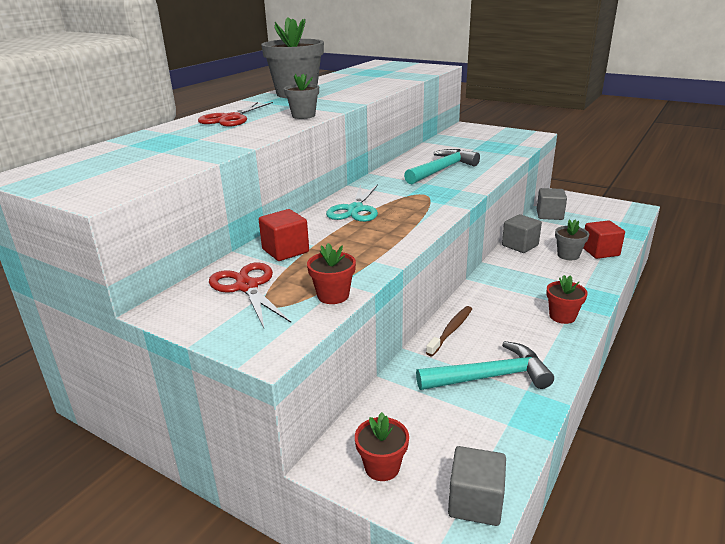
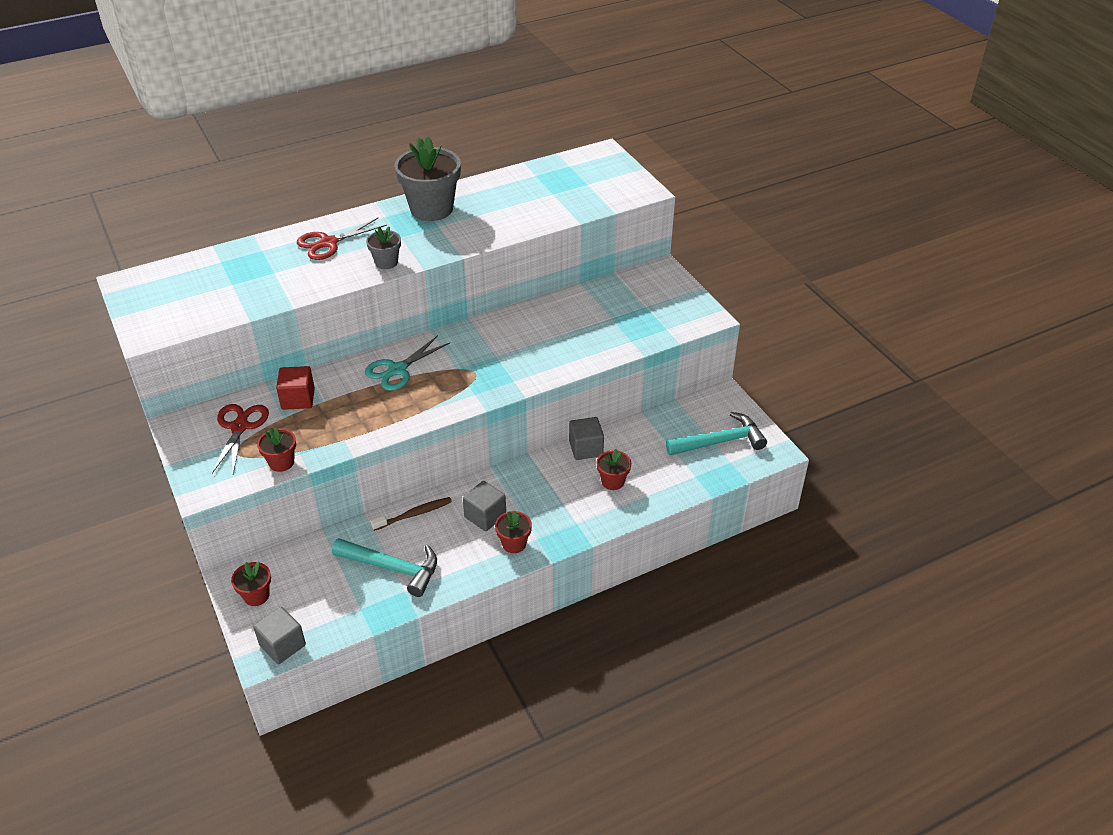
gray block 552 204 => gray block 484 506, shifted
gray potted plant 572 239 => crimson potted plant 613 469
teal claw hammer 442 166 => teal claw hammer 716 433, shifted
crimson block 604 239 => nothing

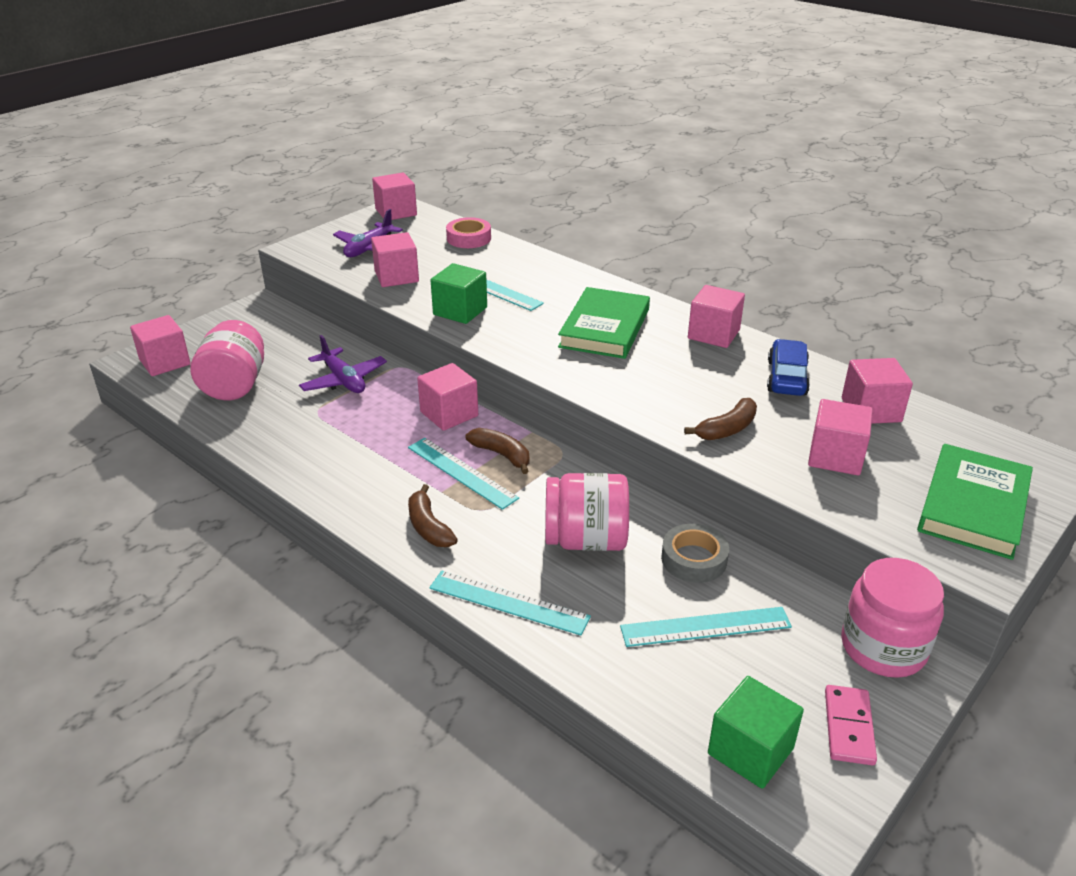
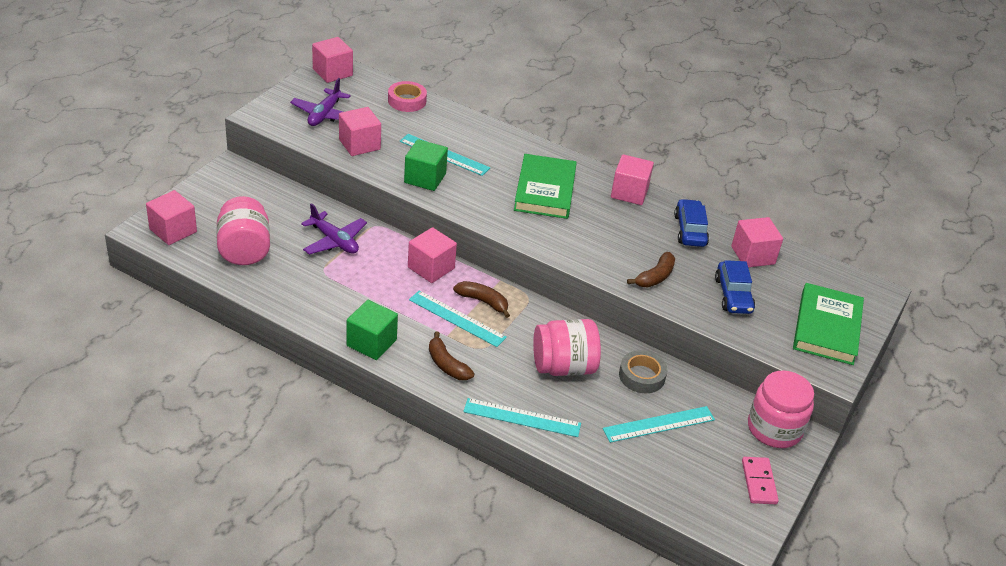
emerald block 756 732 => emerald block 372 330, shifted
rose-pink block 840 437 => cobalt automobile 735 287

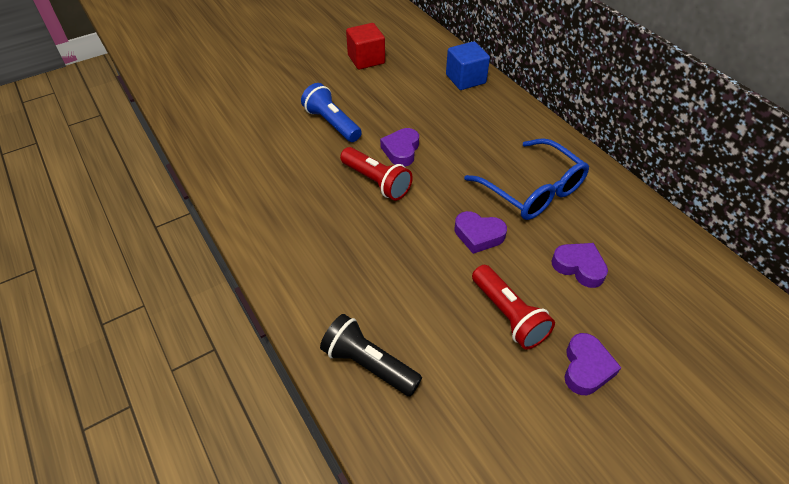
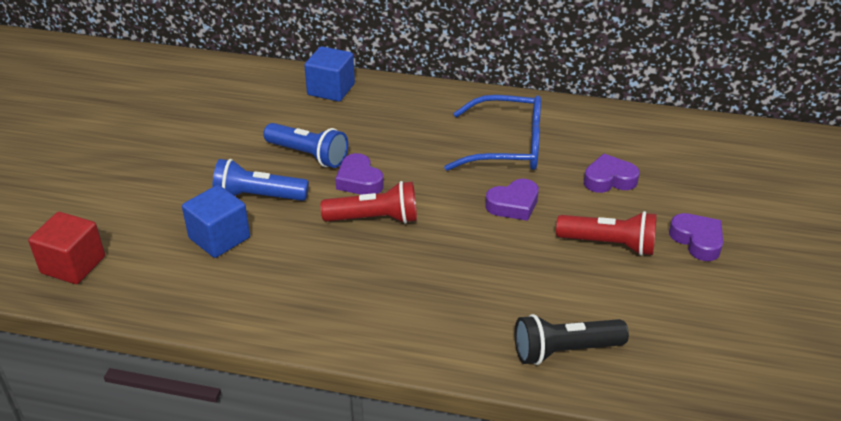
crimson block 365 46 => crimson block 66 248, shifted
nothing => cobalt block 216 221
nothing => cobalt pocket torch 306 145

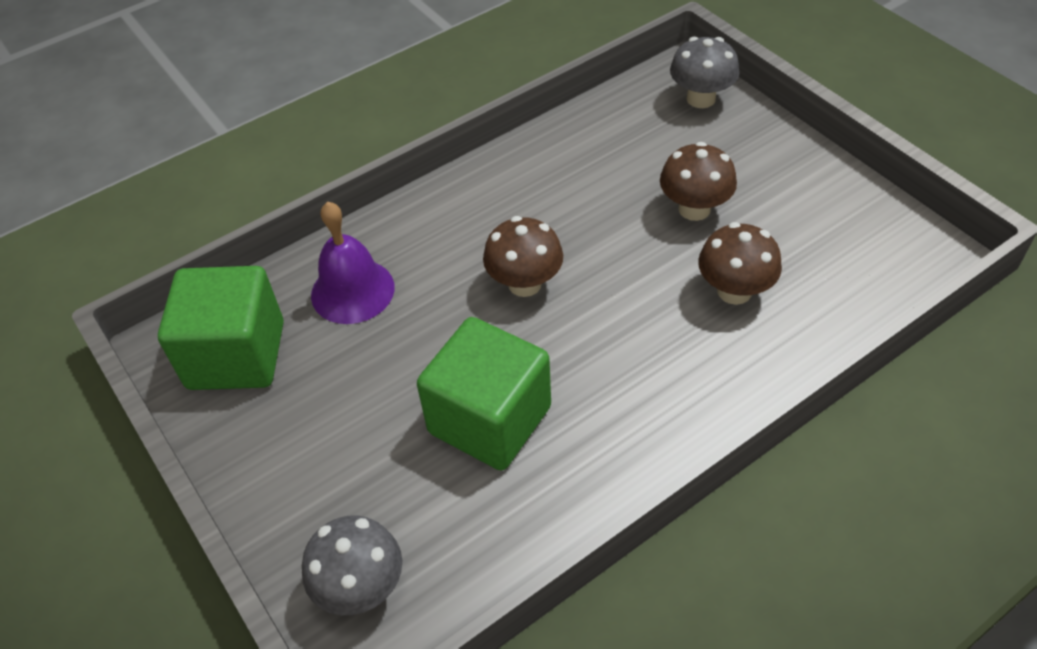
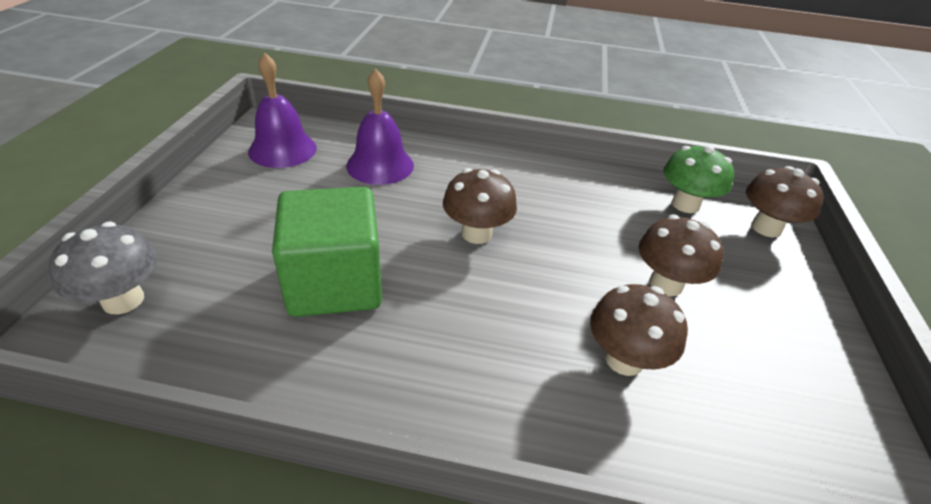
emerald block 221 328 => purple bell 282 110
nothing => emerald toadstool 698 179
gray toadstool 704 72 => russet toadstool 785 201

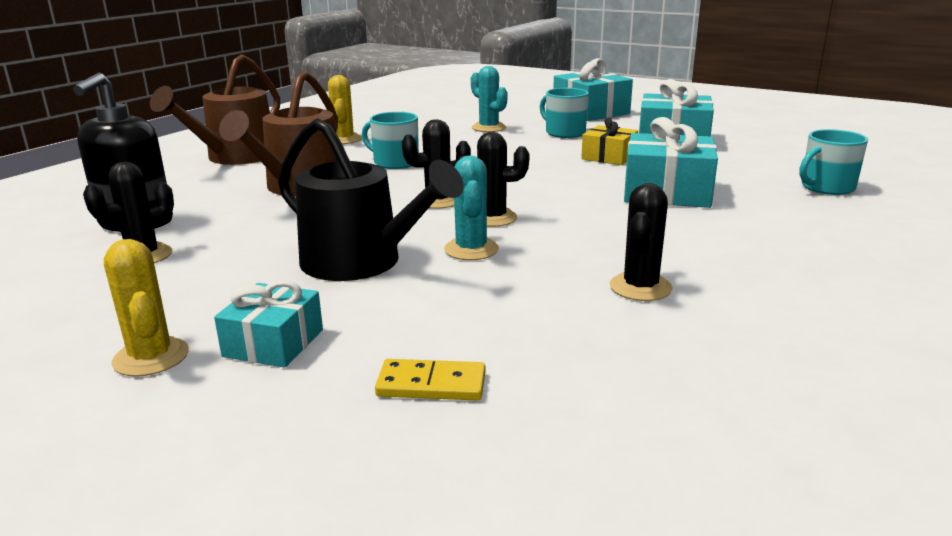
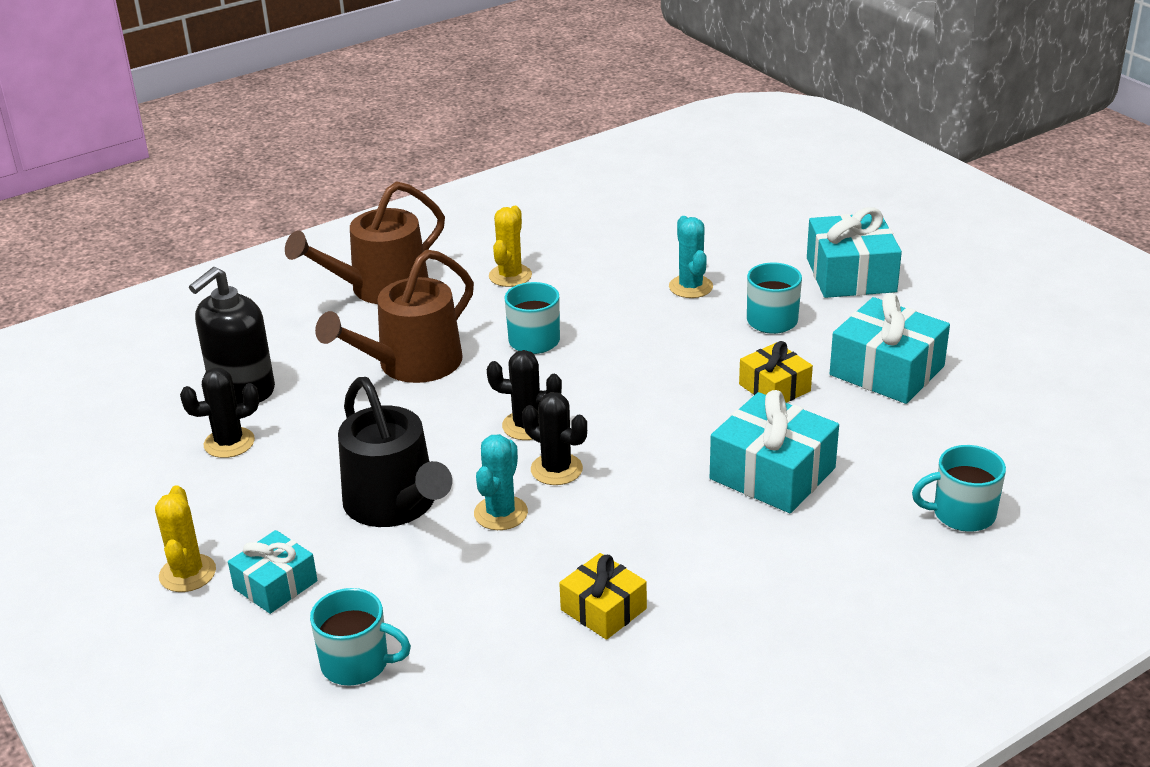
golden domino tile 430 380 => teal coffee mug 360 637
ebony cactus 641 242 => golden wrapped gift 603 596

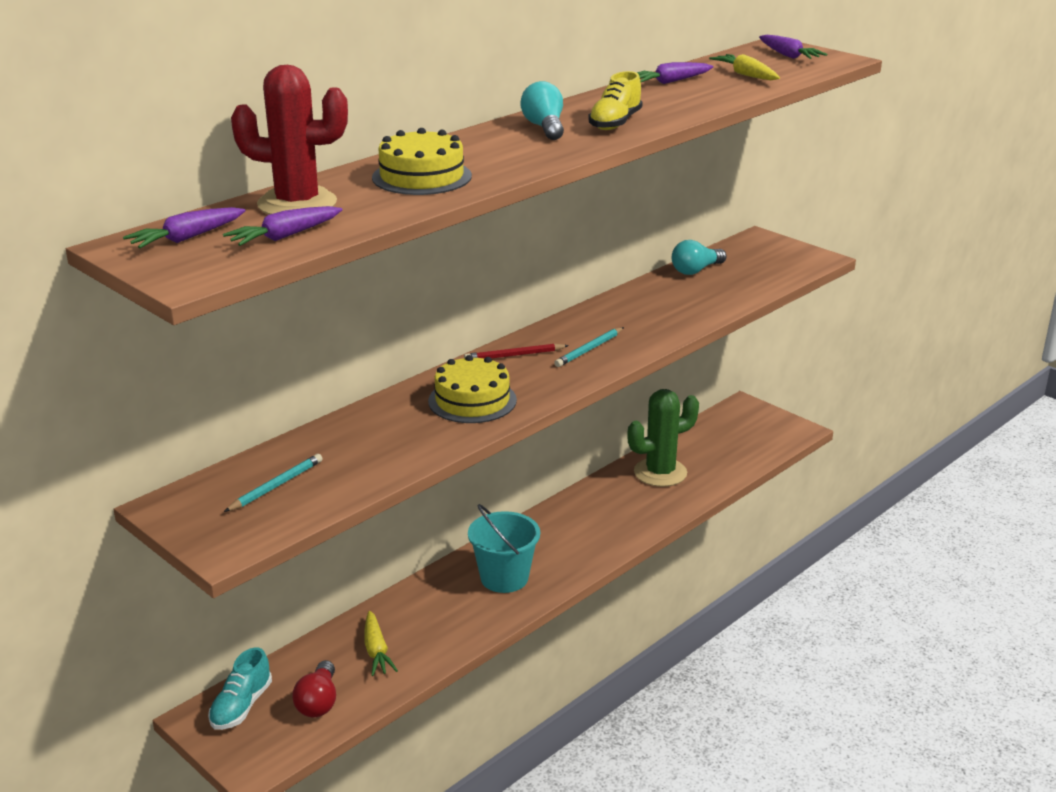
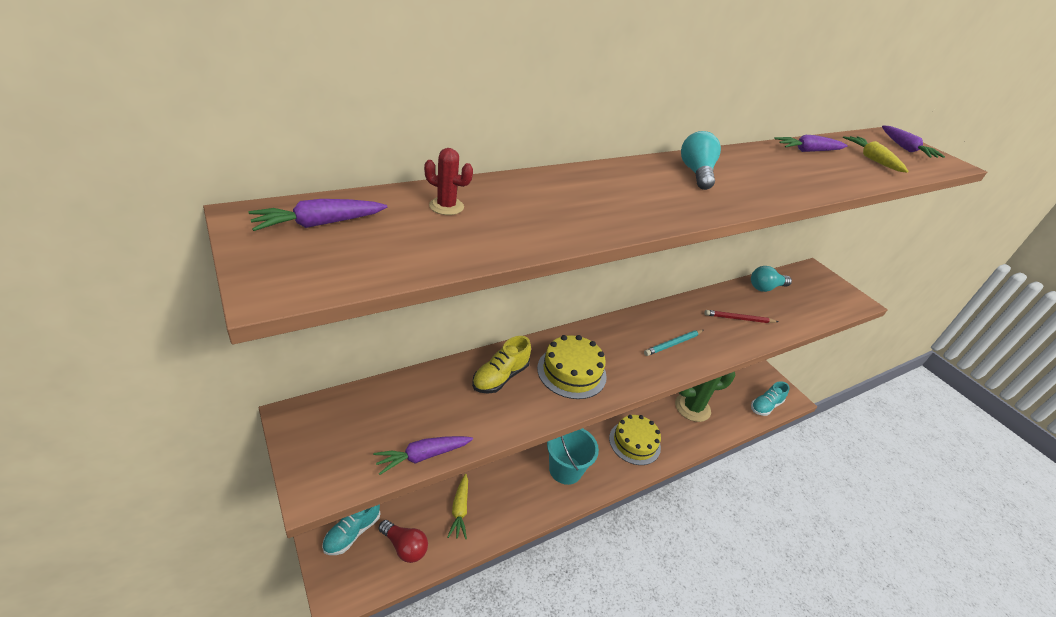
purple root vegetable 282 226 => purple root vegetable 423 455, shifted
crimson bulb 314 688 => crimson bulb 403 541, 75 degrees counterclockwise
crimson cactus 289 140 => crimson cactus 448 181, x0.45
golden lace-up shoe 615 100 => golden lace-up shoe 501 365, shifted
golden cake 422 161 => golden cake 635 440, shifted
crimson lead pencil 516 351 => crimson lead pencil 741 316, shifted
nothing => teal lace-up shoe 770 398
teal lead pencil 273 483 => nothing

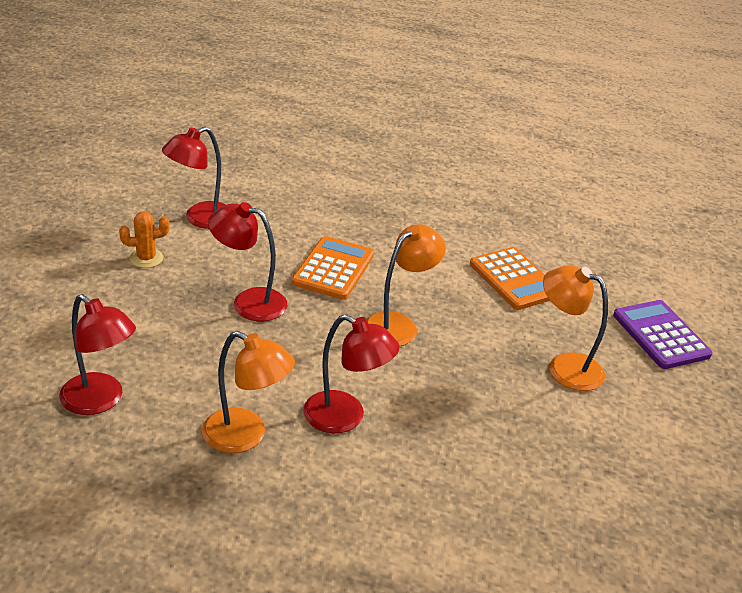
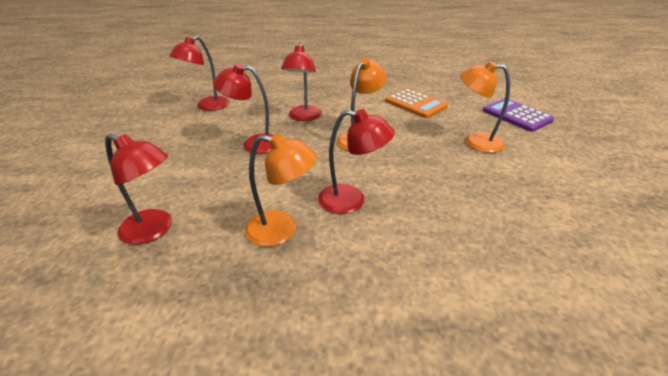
bright orange pocket calculator 333 268 => crimson lamp 301 82
bright orange cactus 144 239 => nothing

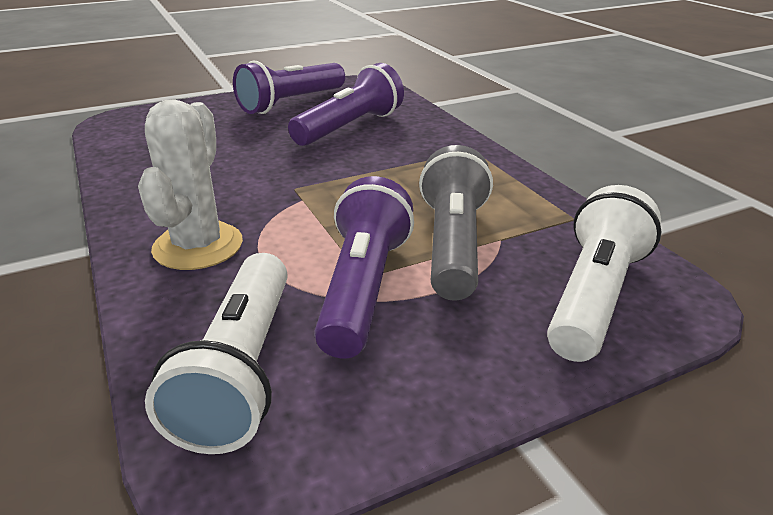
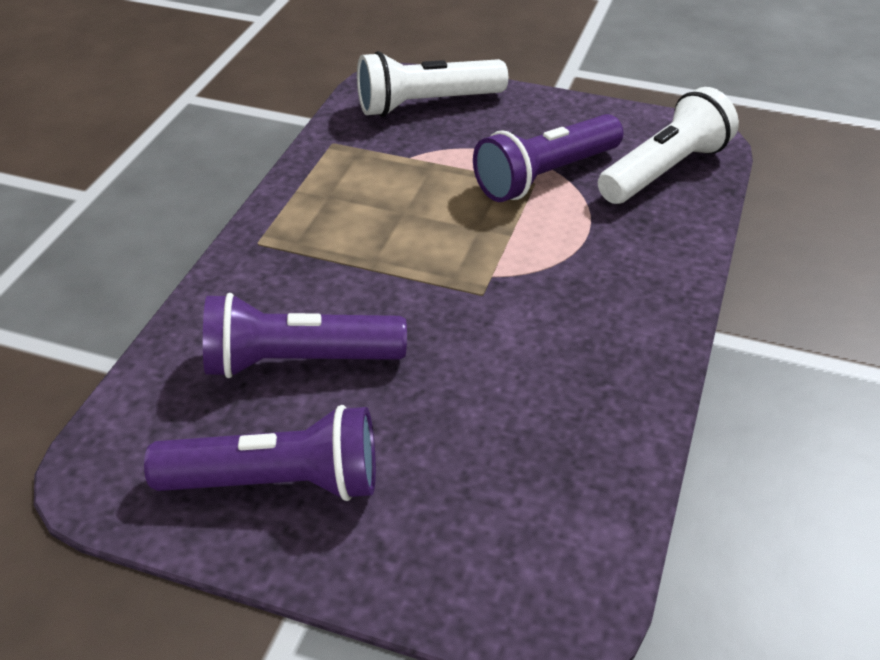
snow-white cactus 190 184 => nothing
gray pocket torch 456 223 => nothing

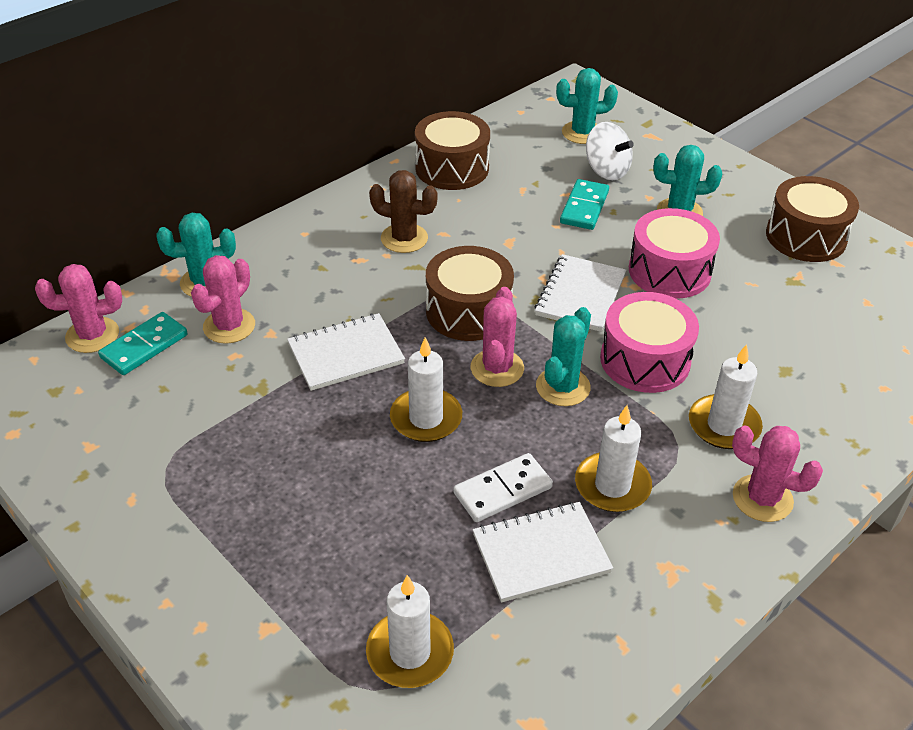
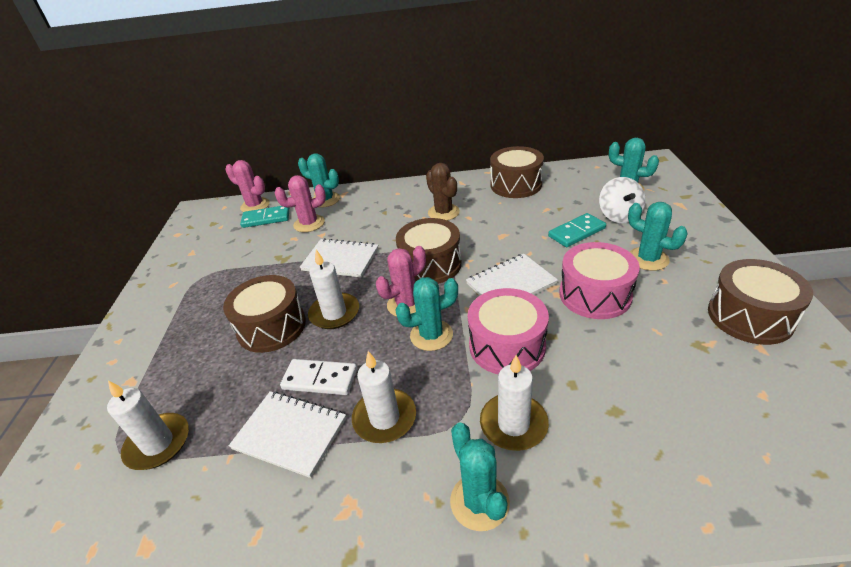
nothing => russet toy drum 264 314
rose-pink cactus 777 474 => teal cactus 480 477

